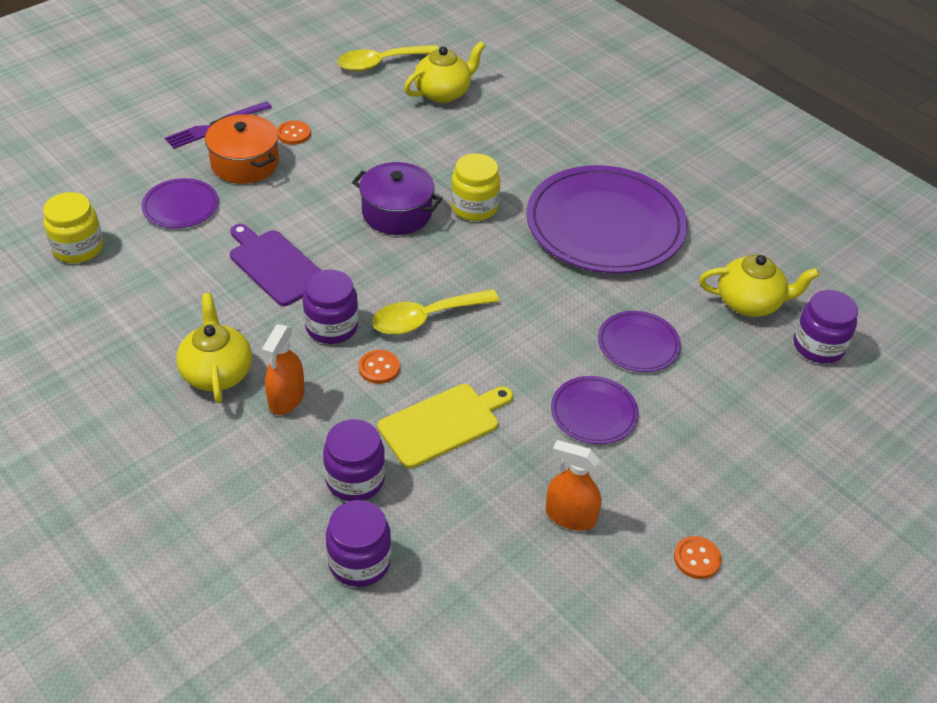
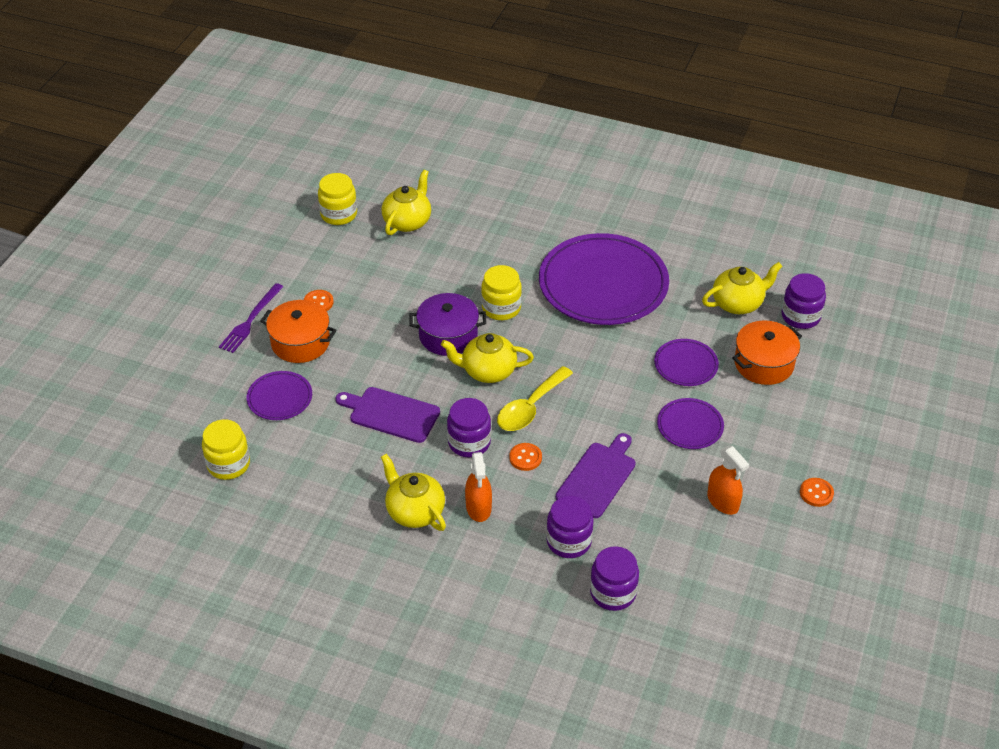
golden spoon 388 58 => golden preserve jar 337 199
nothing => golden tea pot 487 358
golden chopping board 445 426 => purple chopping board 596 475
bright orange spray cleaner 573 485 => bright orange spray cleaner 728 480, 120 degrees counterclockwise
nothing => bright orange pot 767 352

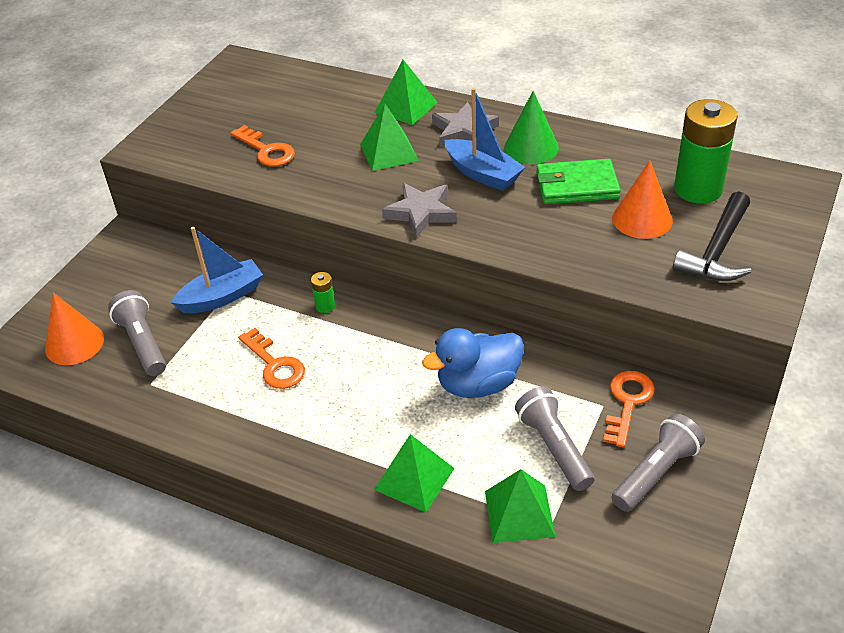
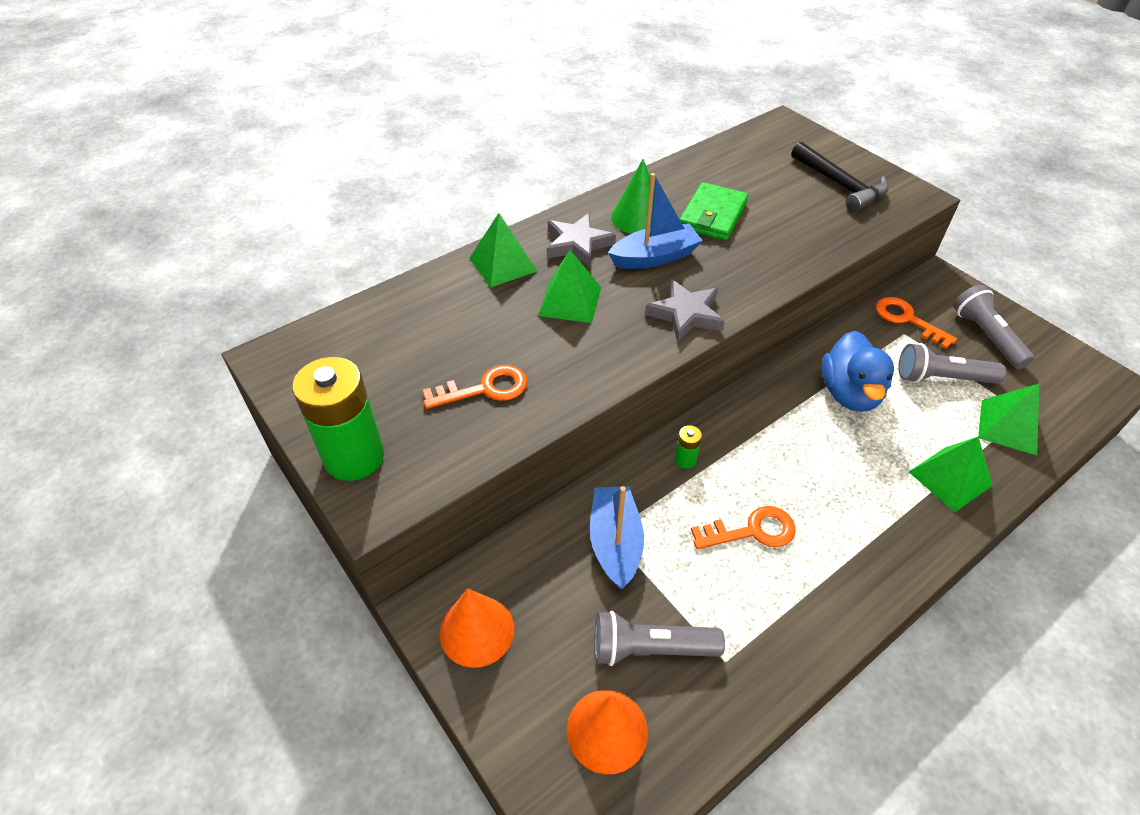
emerald battery 706 151 => emerald battery 338 419, shifted
bright orange cone shape 642 200 => bright orange cone shape 477 628, shifted

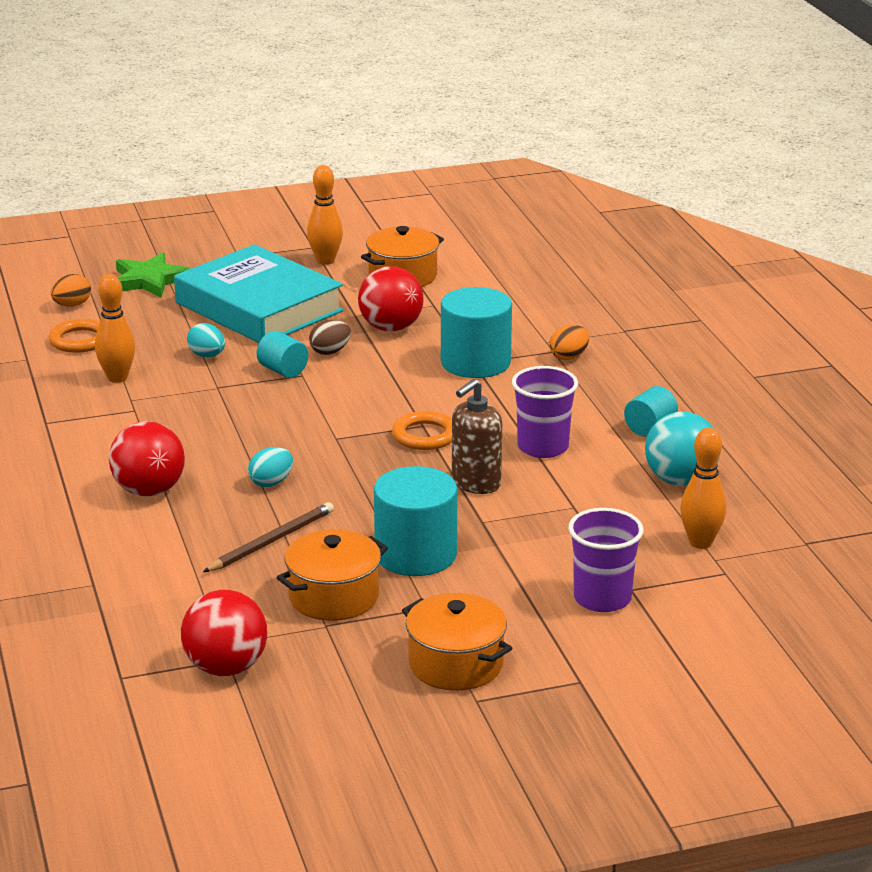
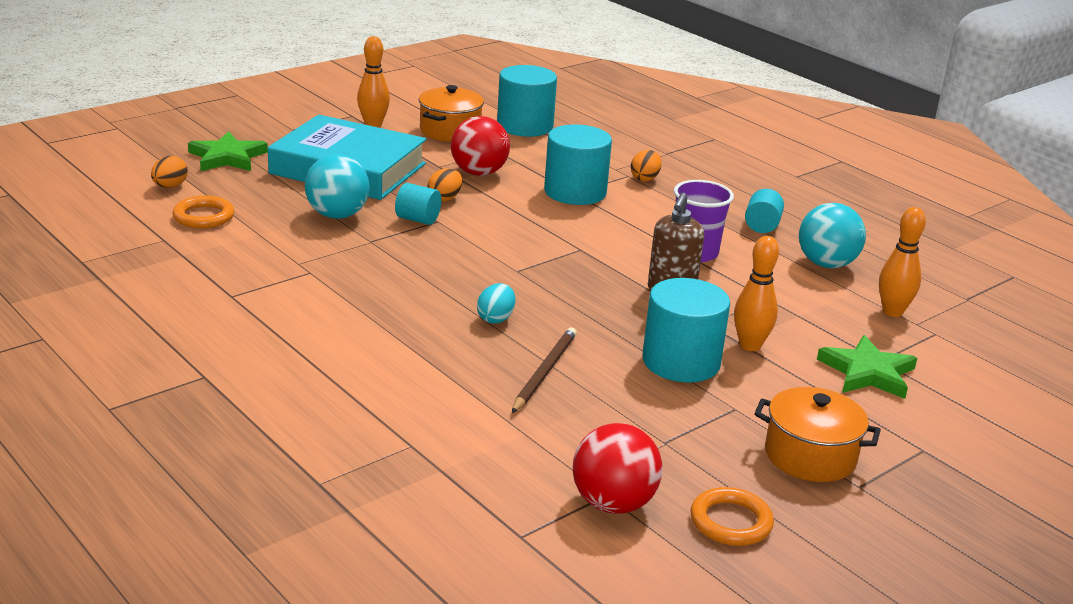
teal egg shape 206 340 => teal play ball 337 186
russet egg shape 330 337 => bright orange egg shape 445 184
nothing => teal cylinder shape 527 101
bright orange hoop 422 430 => bright orange hoop 732 516, shifted
bright orange tenpin 115 328 => bright orange tenpin 756 293, shifted
purple beaker 606 560 => emerald star shape 867 367
crimson play ball 147 459 => nothing
bright orange pot 332 575 => nothing

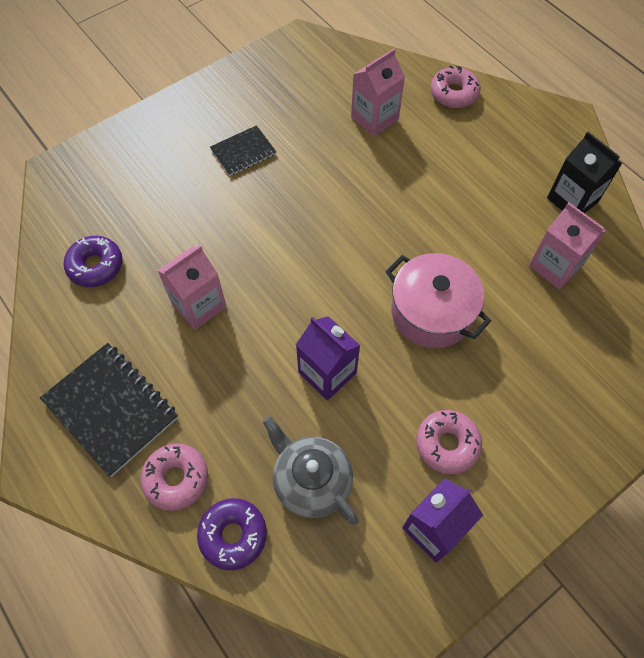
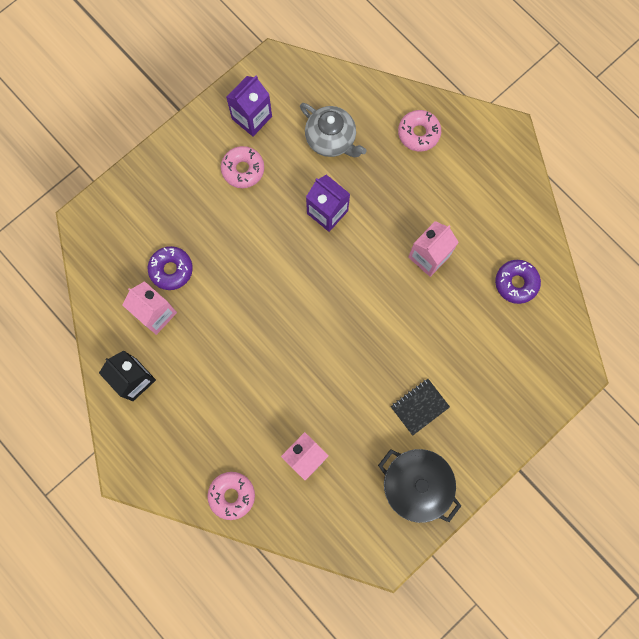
purple glazed donut 232 534 => purple glazed donut 170 268, shifted
nothing => ebony pot 419 486
ebony notebook 109 410 => nothing
rose-pink pot 438 300 => nothing

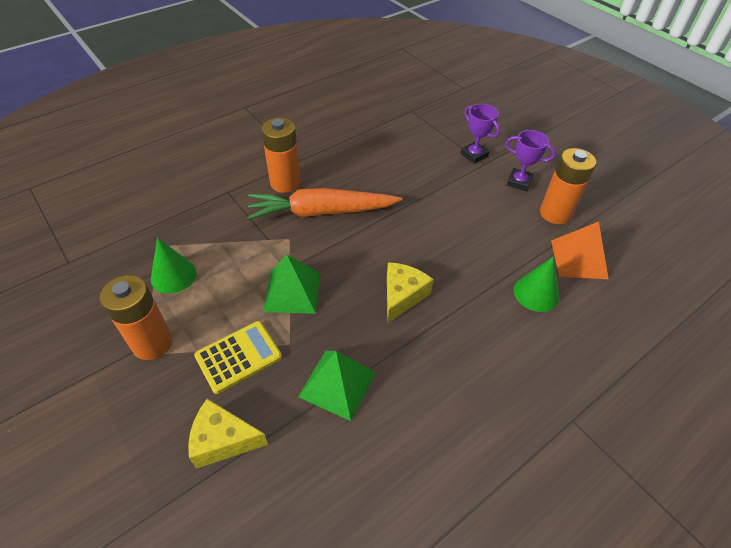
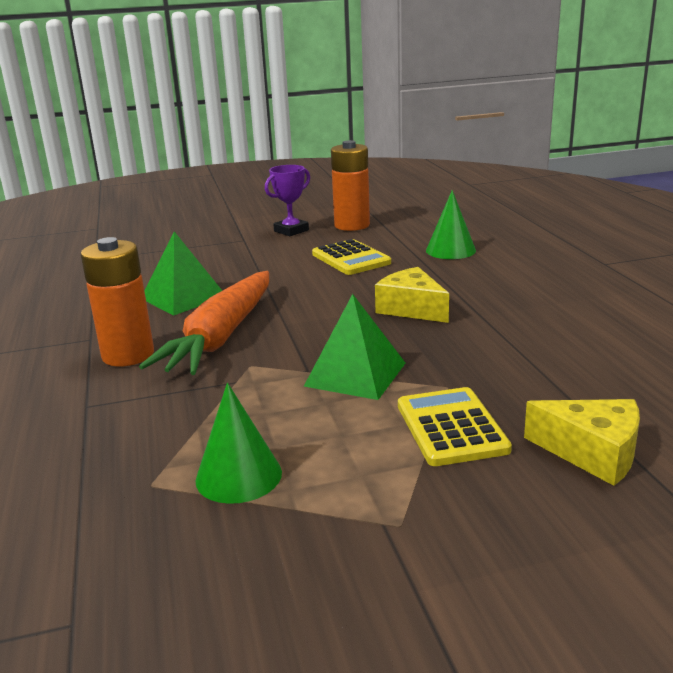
emerald pyramid shape 337 386 => emerald pyramid shape 183 273, shifted
nothing => golden pocket calculator 351 257
golden cheese 228 434 => golden cheese 582 442, 90 degrees counterclockwise
bright orange battery 136 317 => nothing
purple award cup 480 134 => nothing
bright orange pyramid shape 580 250 => nothing

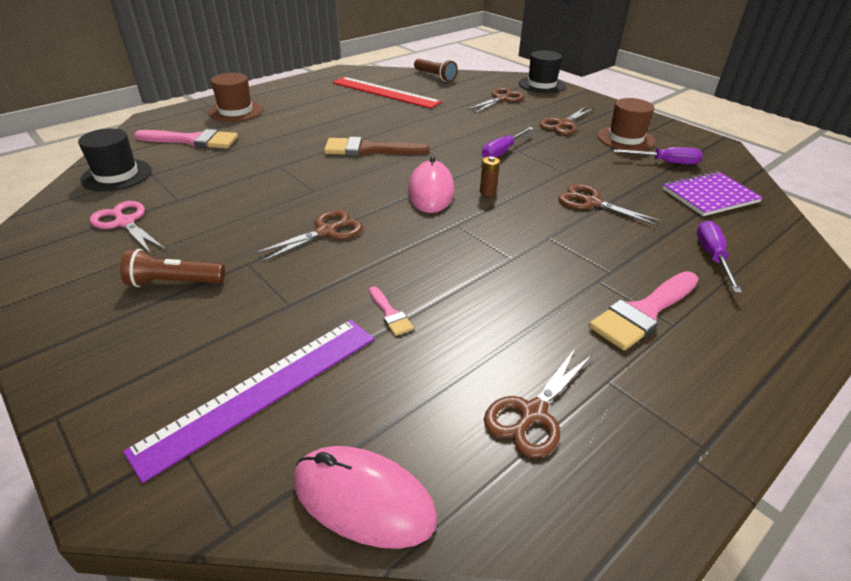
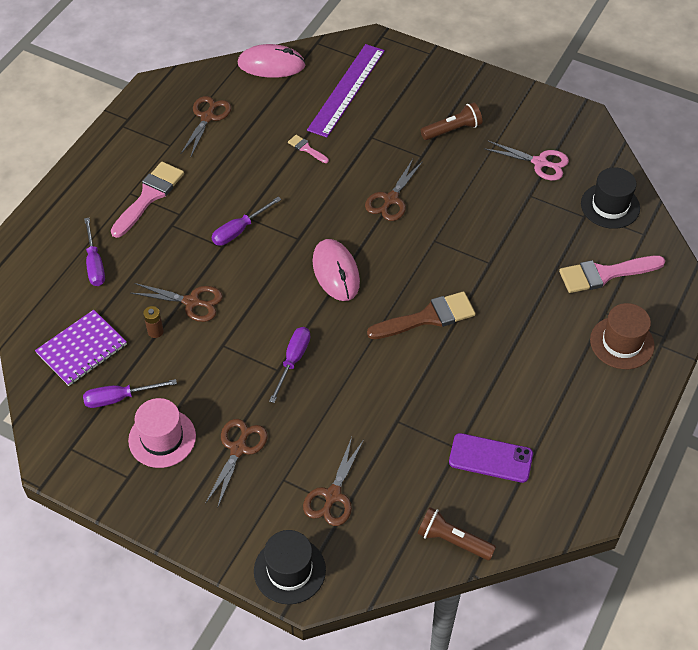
russet top hat 626 124 => rose-pink top hat 162 433
russet battery 490 176 => russet battery 153 322, shifted
nothing => purple hand screwdriver 246 221
crimson ruler 387 93 => purple phone 491 458

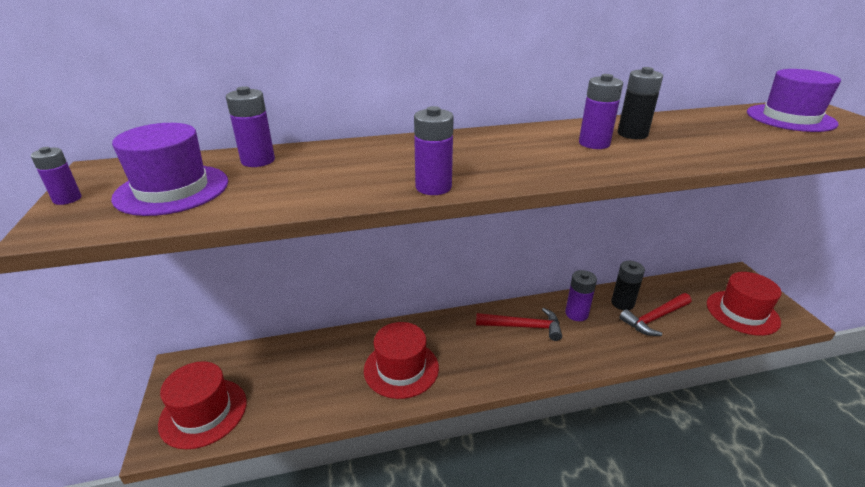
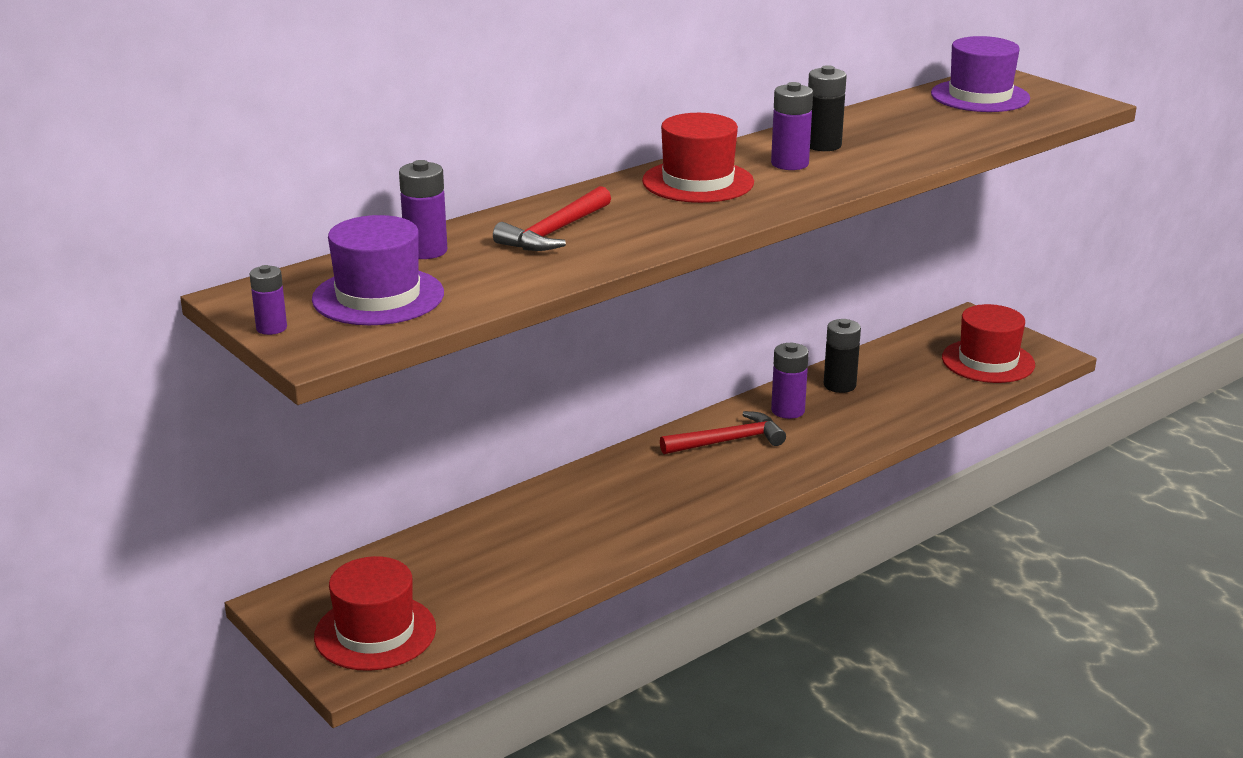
crimson claw hammer 655 314 => crimson claw hammer 552 218, shifted
crimson top hat 401 360 => crimson top hat 698 158, shifted
purple battery 434 150 => nothing

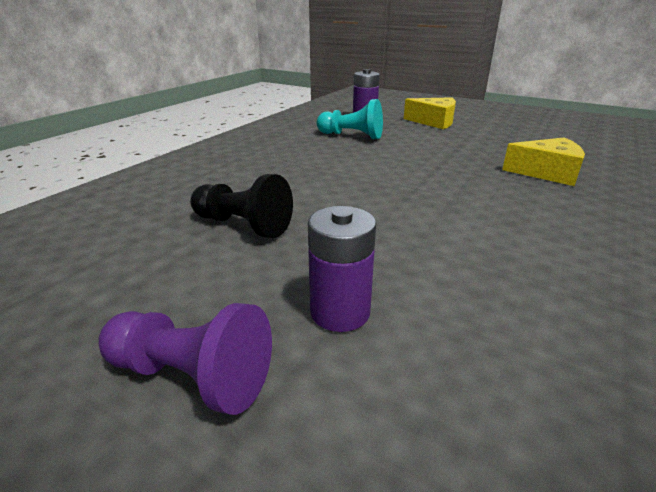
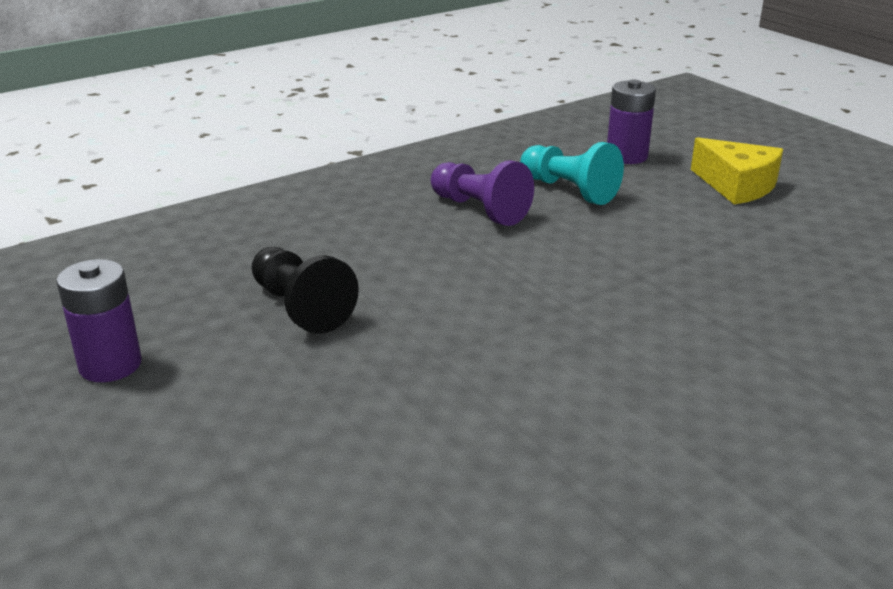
purple battery 342 269 => purple battery 99 320, shifted
purple chess pawn 185 359 => purple chess pawn 482 193, shifted
golden cheese 543 161 => nothing

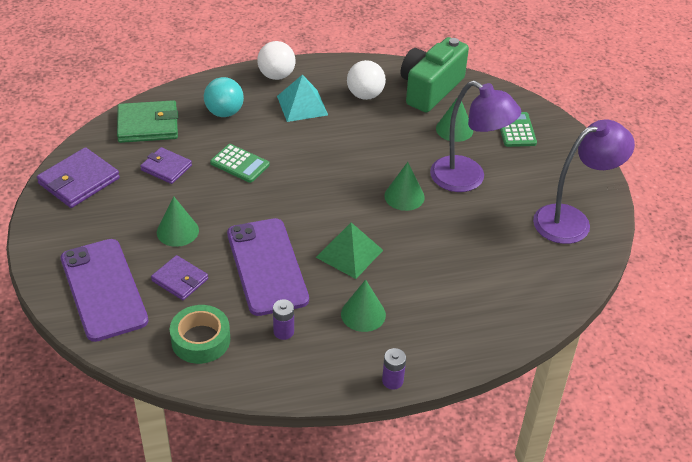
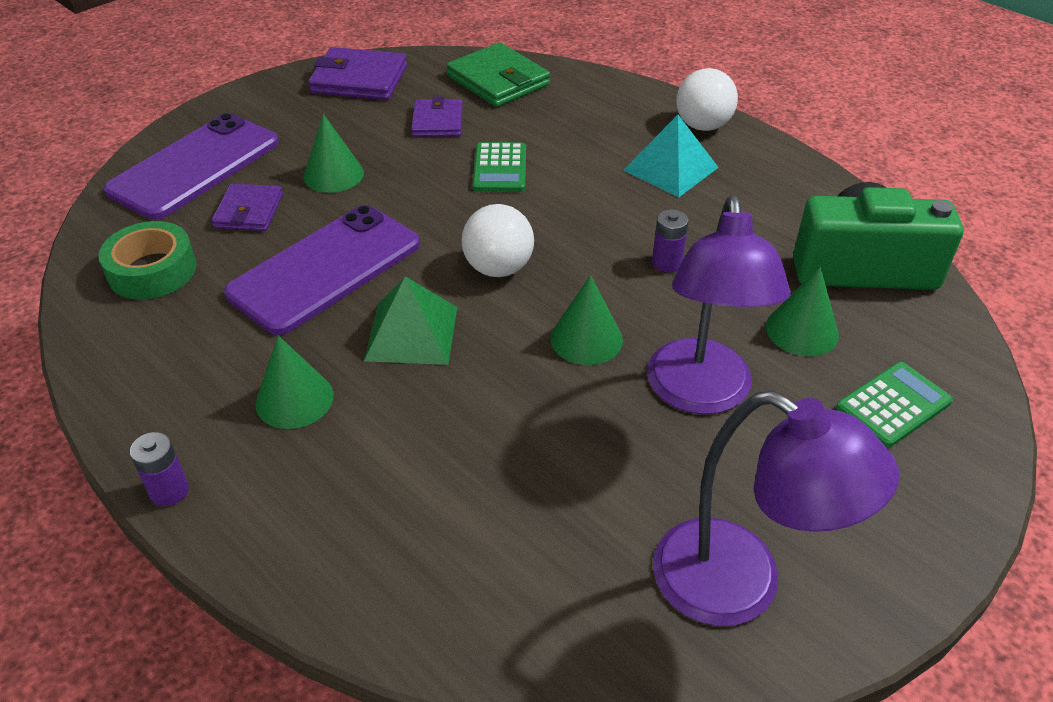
snow-white play ball 366 80 => snow-white play ball 497 240, shifted
purple battery 283 319 => purple battery 670 240, shifted
teal play ball 224 97 => nothing

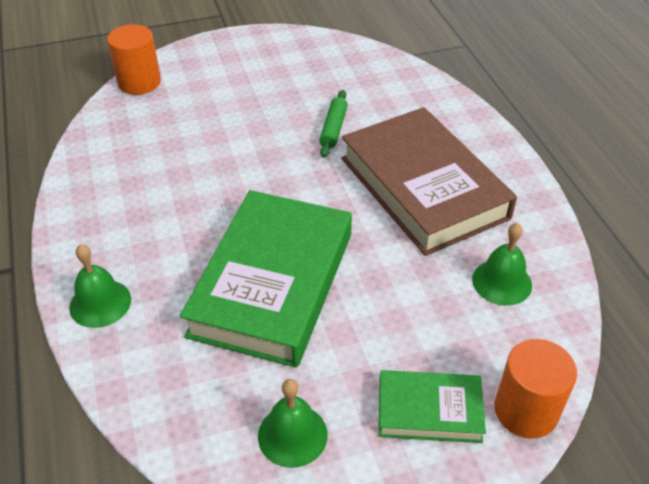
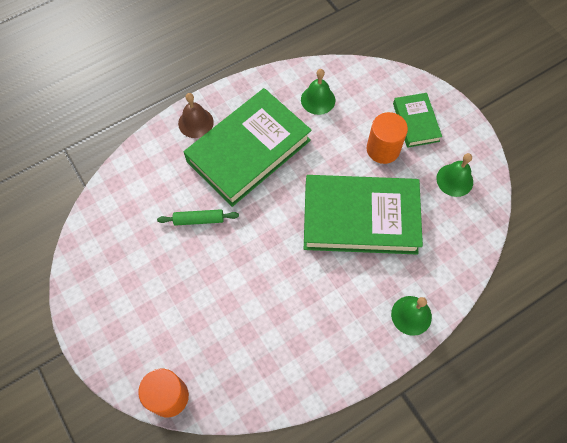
nothing => russet bell 196 115
russet hardcover 429 181 => emerald hardcover 248 147
bright orange cylinder shape 535 389 => bright orange cylinder shape 387 138, shifted

